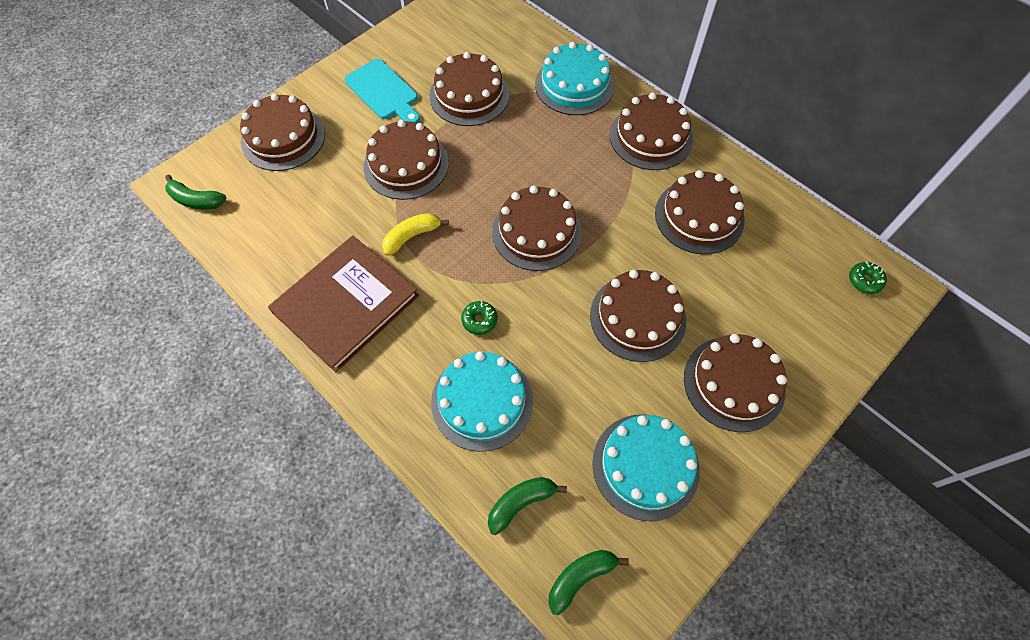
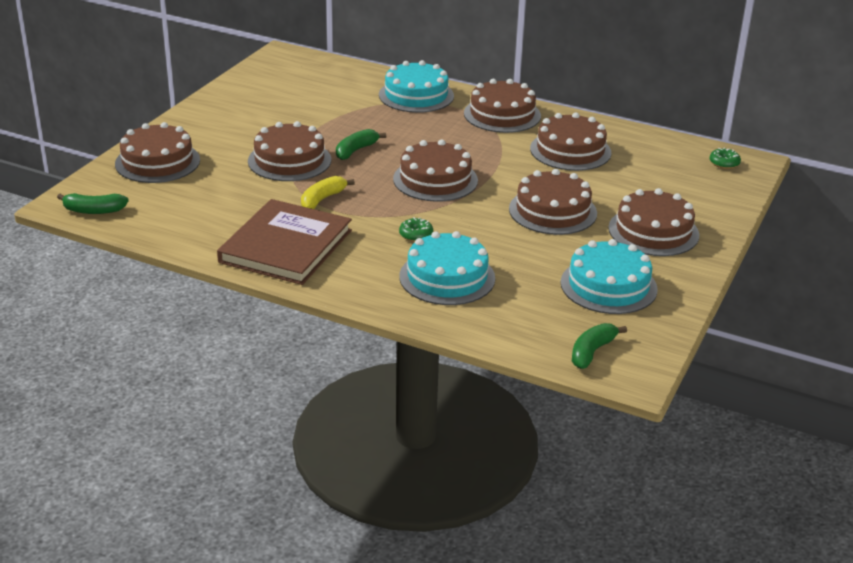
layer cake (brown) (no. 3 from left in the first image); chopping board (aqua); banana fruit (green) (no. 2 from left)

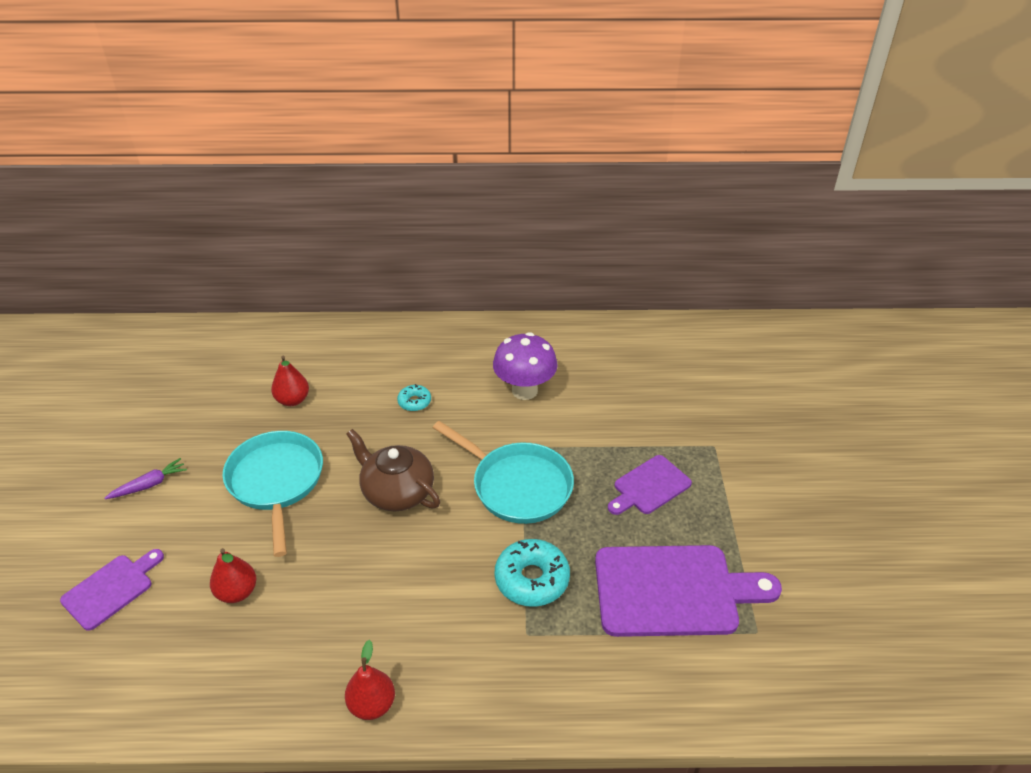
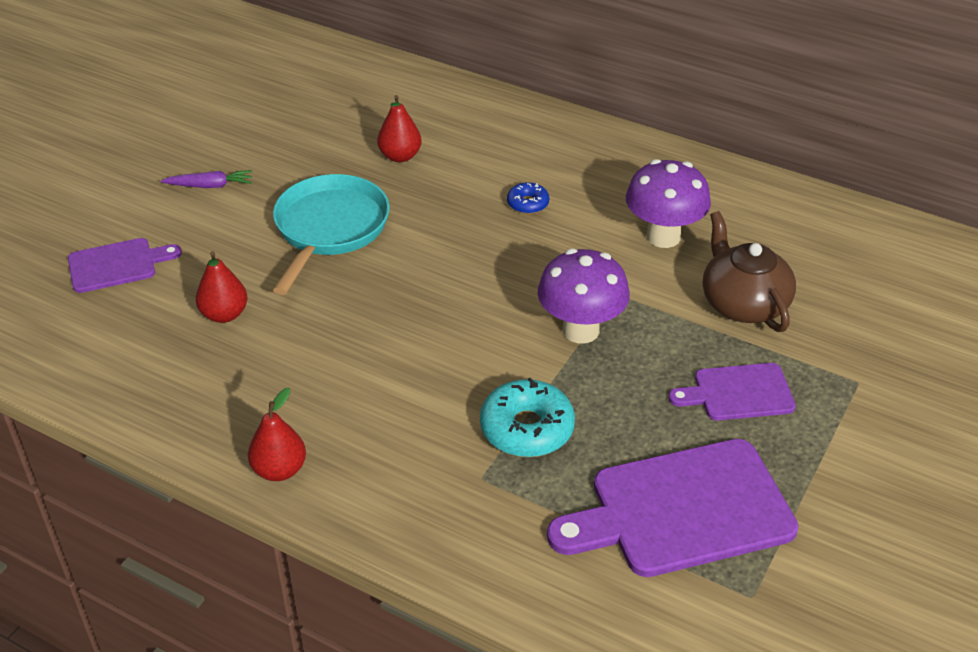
doughnut (blue); toadstool (purple) (no. 1 from left); teapot (brown); chopping board (purple) (no. 2 from left)

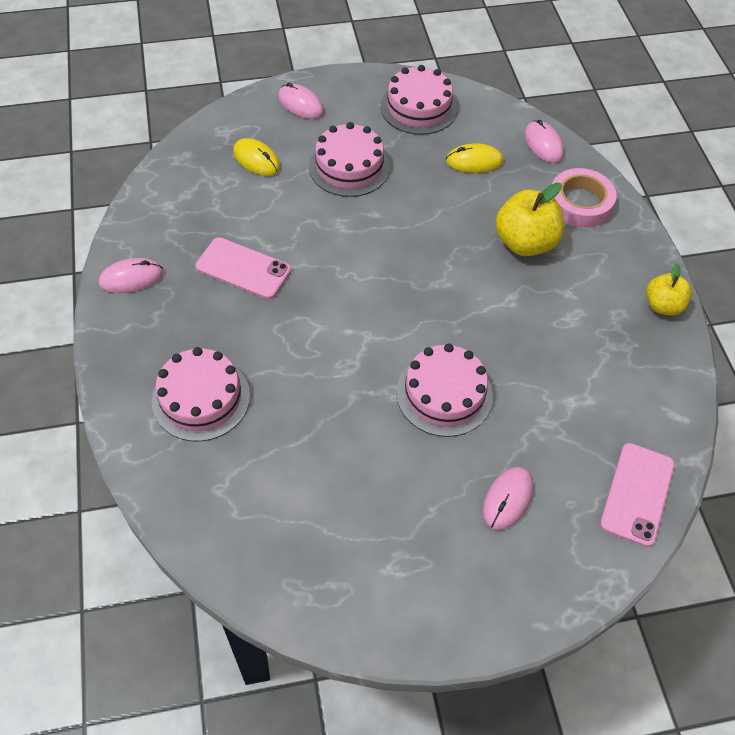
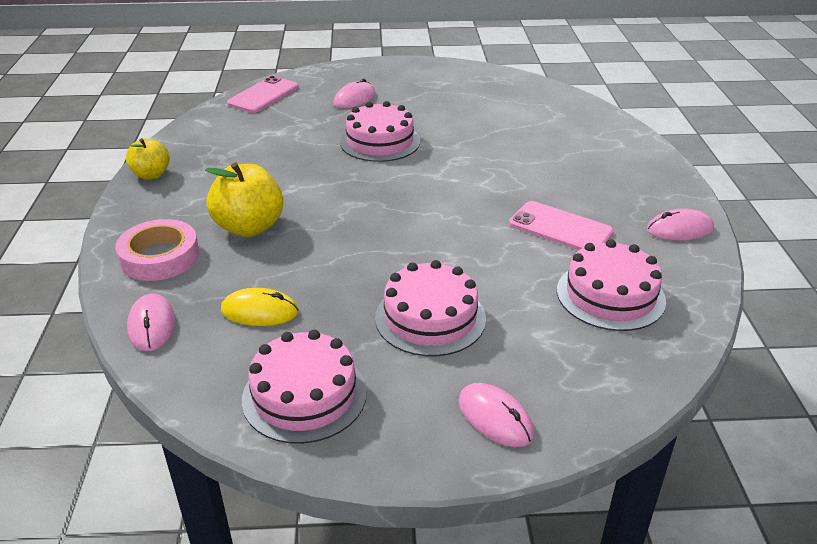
mouse (yellow) (no. 1 from left in the first image); layer cake (pink) (no. 4 from left)

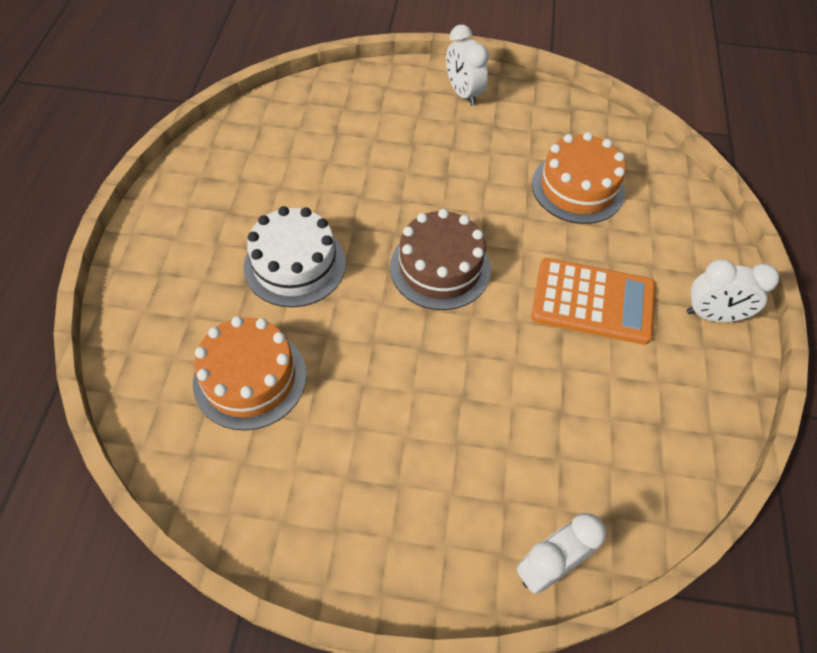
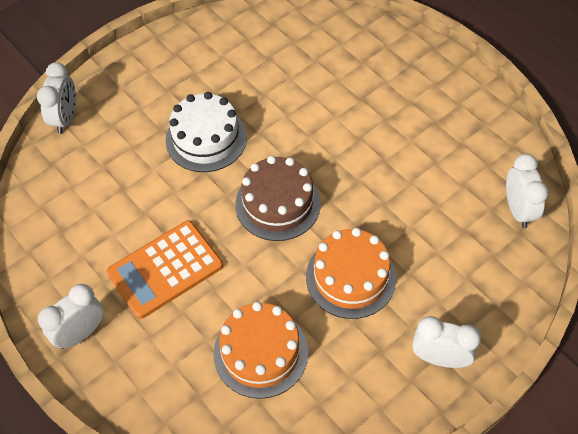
layer cake (pure white); layer cake (bright orange) (no. 2 from left); bedside clock (pure white) (no. 4 from left)

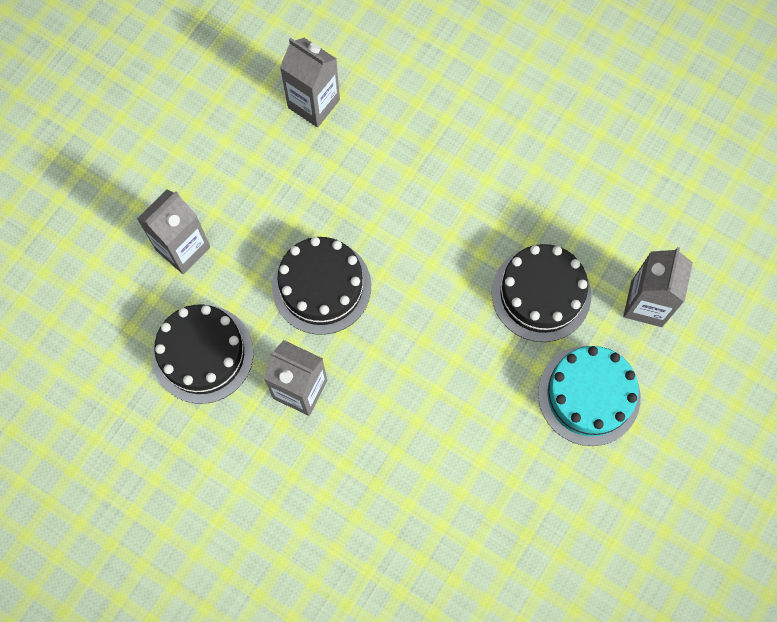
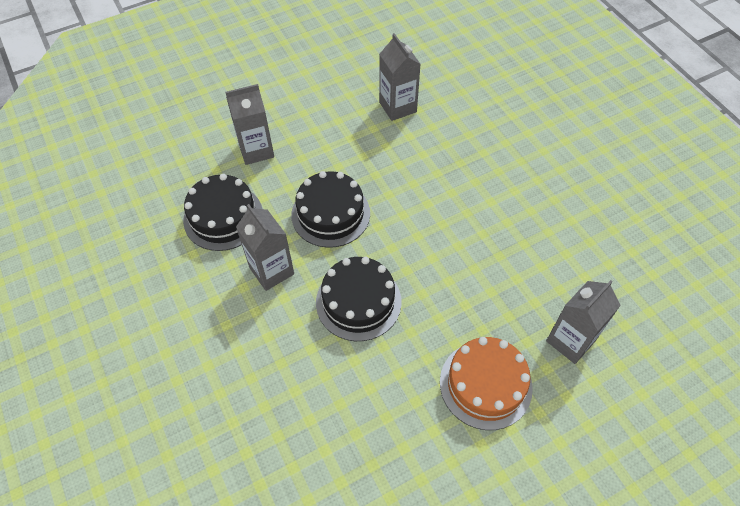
layer cake (black) (no. 3 from left); layer cake (bright orange)

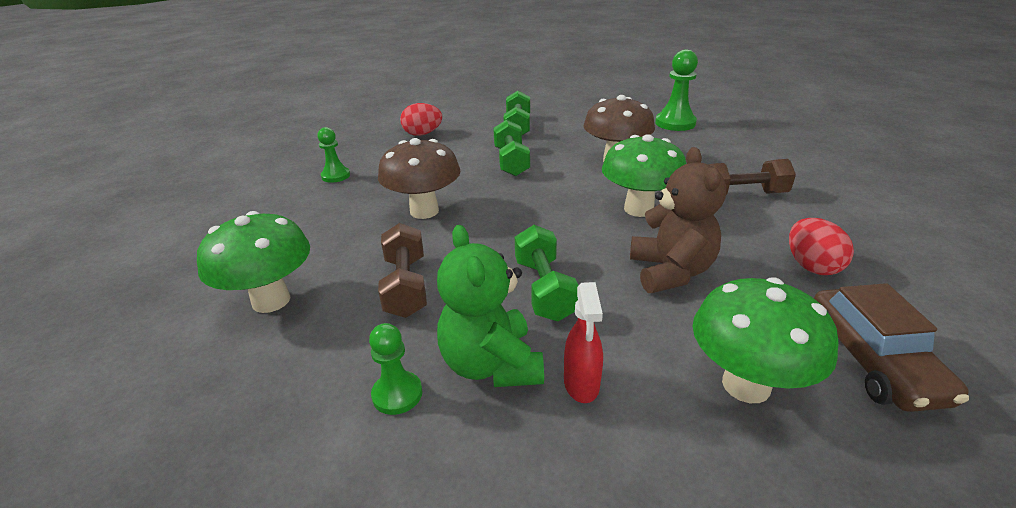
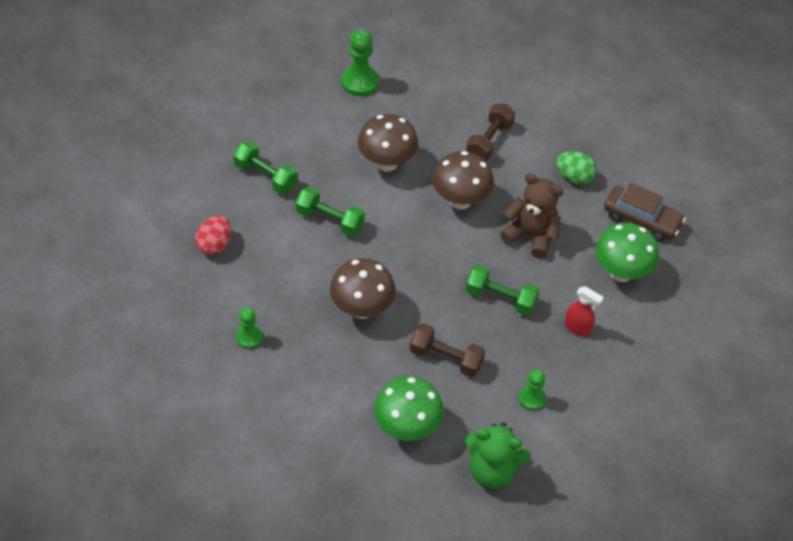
toadstool (brown) (no. 3 from left); toy egg (green); teddy (green)

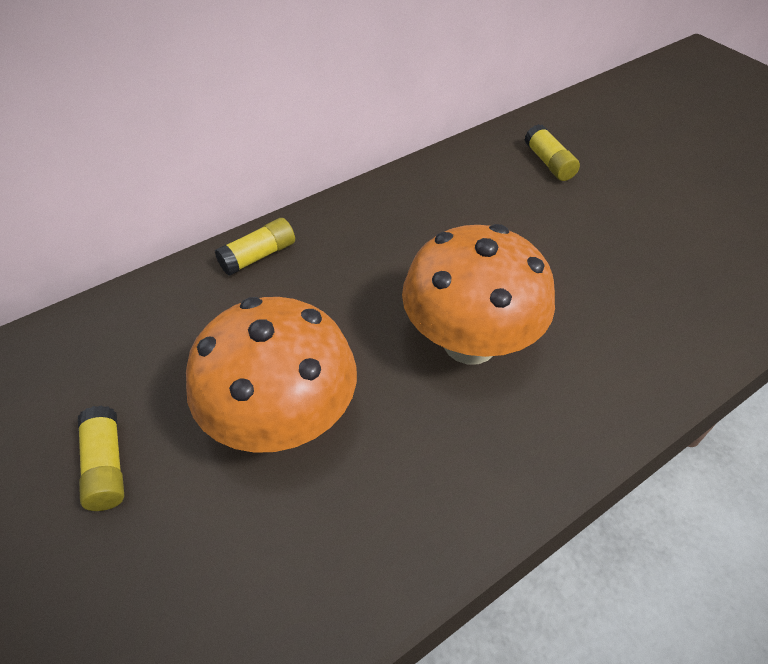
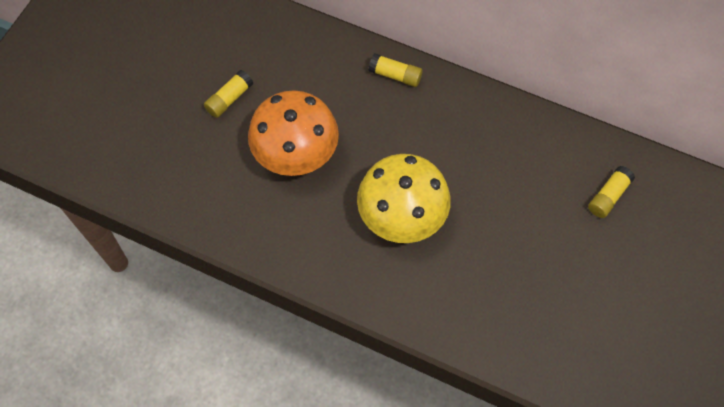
toadstool (yellow)

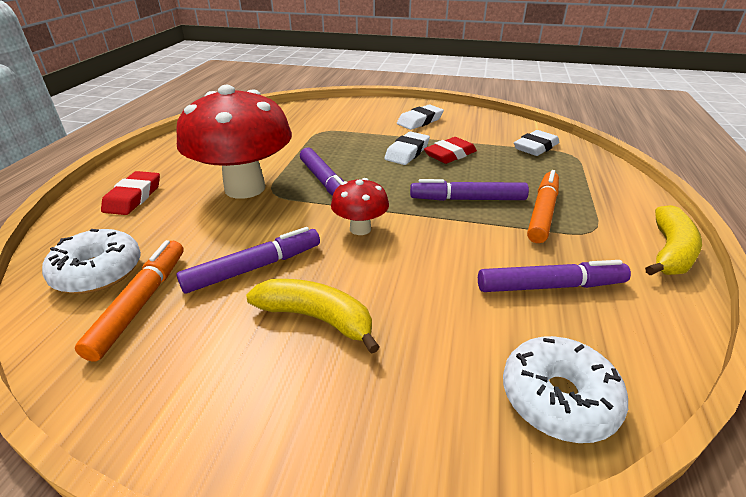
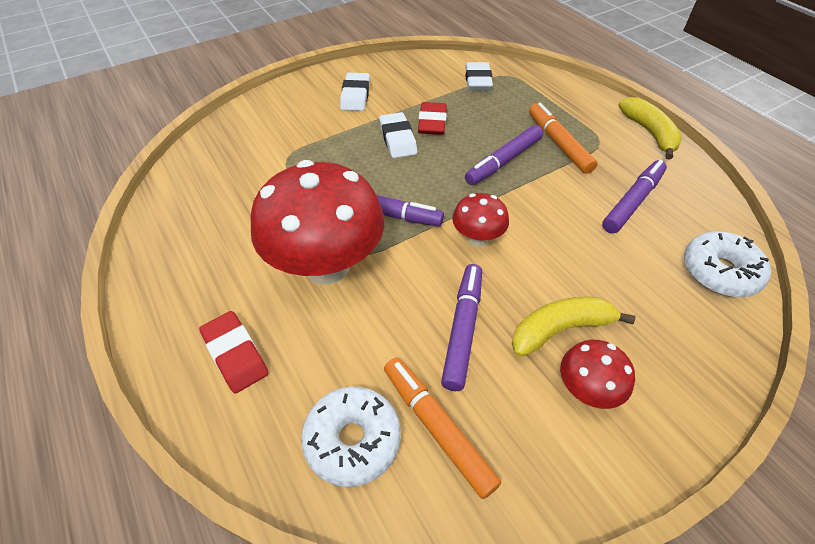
toadstool (scarlet) (no. 3 from left)

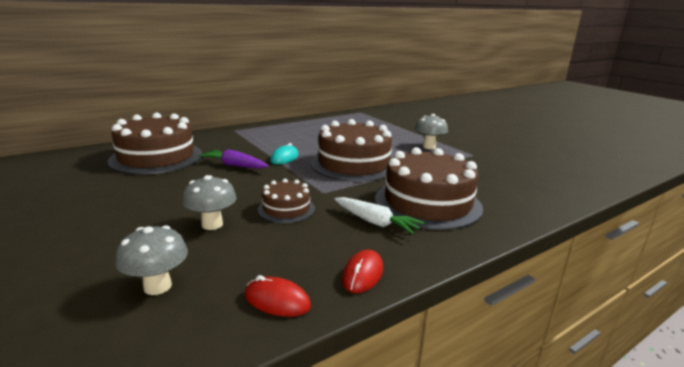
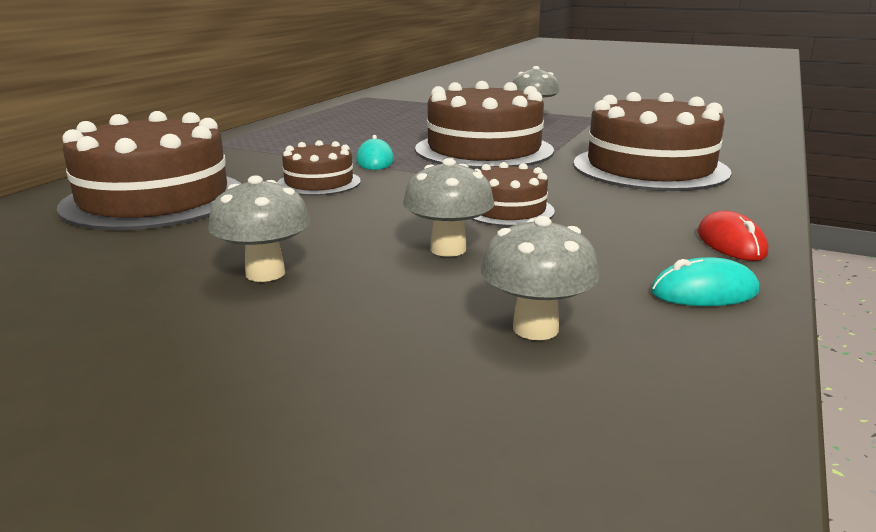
layer cake (brown) (no. 2 from left); carrot (pure white); mouse (aqua) (no. 2 from left); toadstool (grey) (no. 1 from left)

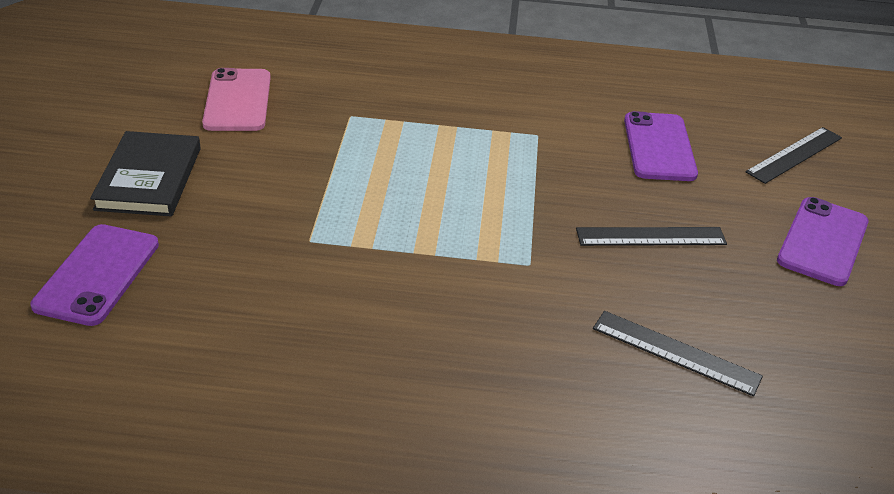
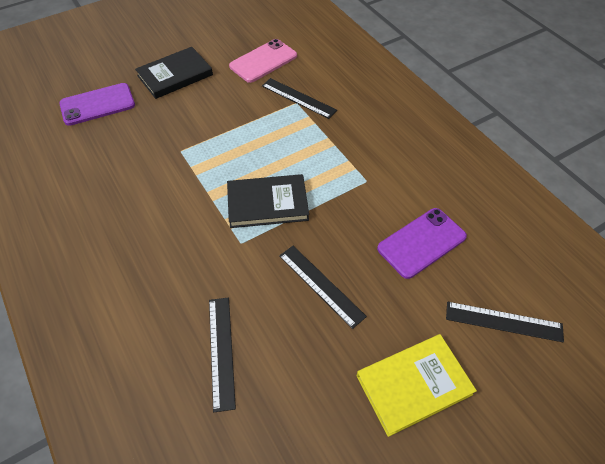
hardcover (yellow); measuring stick (black) (no. 2 from left); hardcover (black) (no. 2 from left)

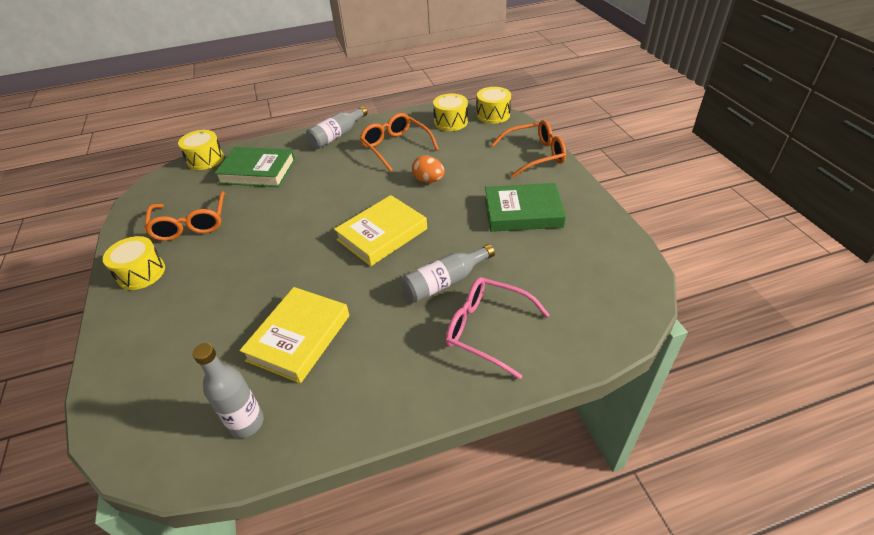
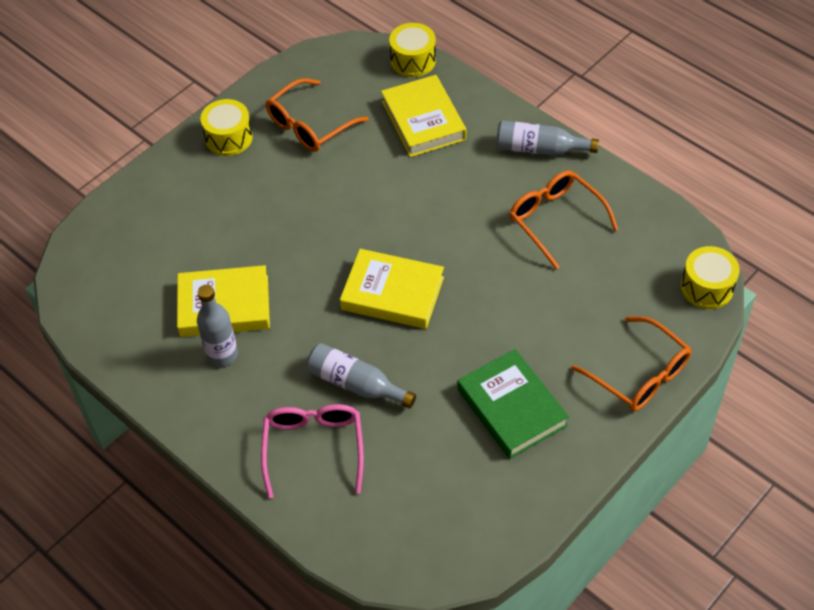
toy drum (yellow) (no. 3 from left in the first image); eyeglasses (bright orange) (no. 2 from left); hardcover (yellow) (no. 3 from left); toy egg (bright orange); drink bottle (grey) (no. 1 from left)

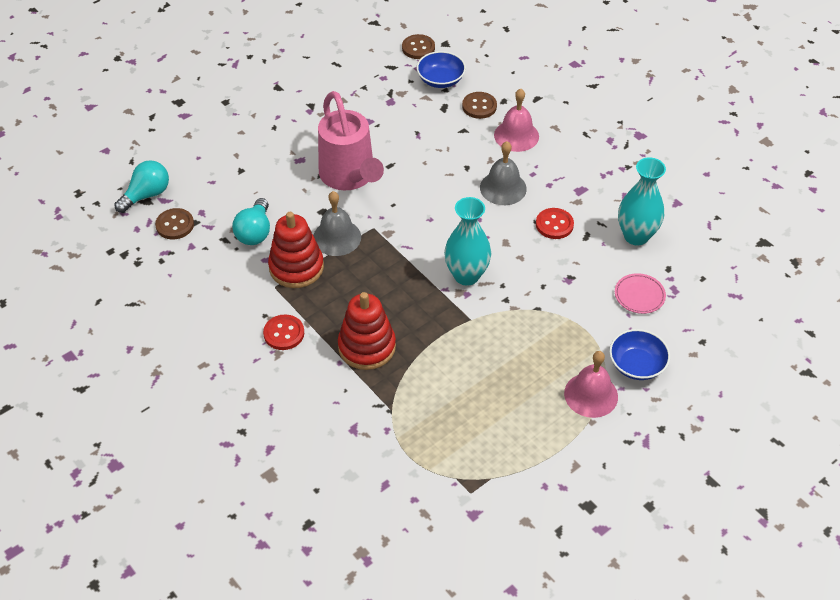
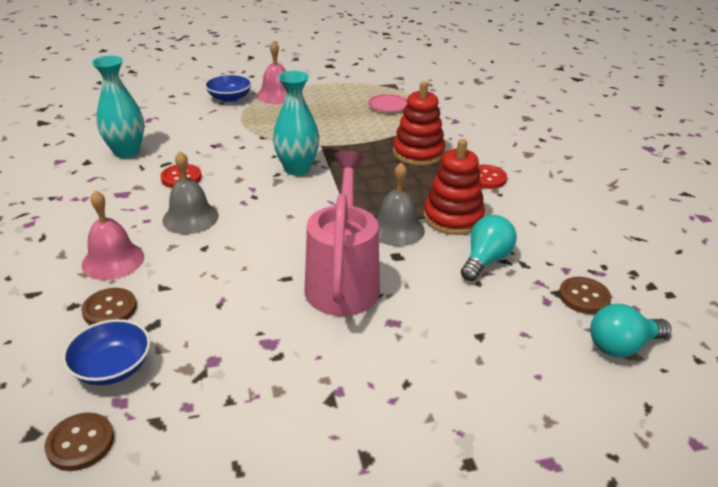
flat dish (pink)

